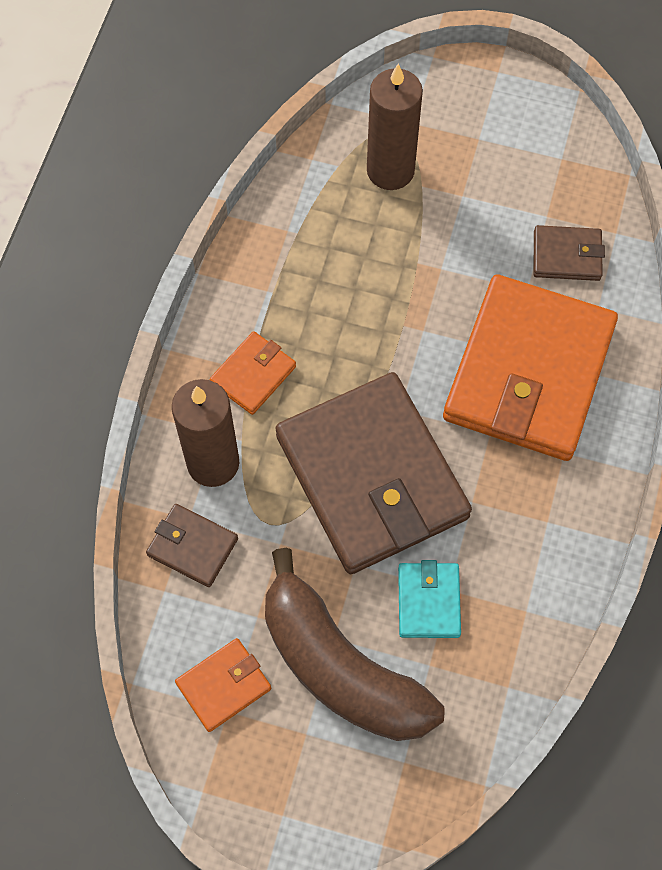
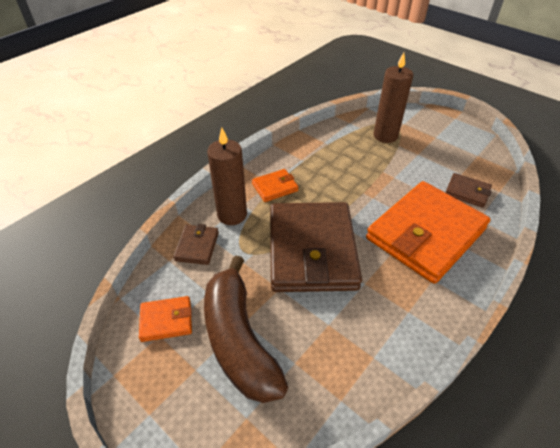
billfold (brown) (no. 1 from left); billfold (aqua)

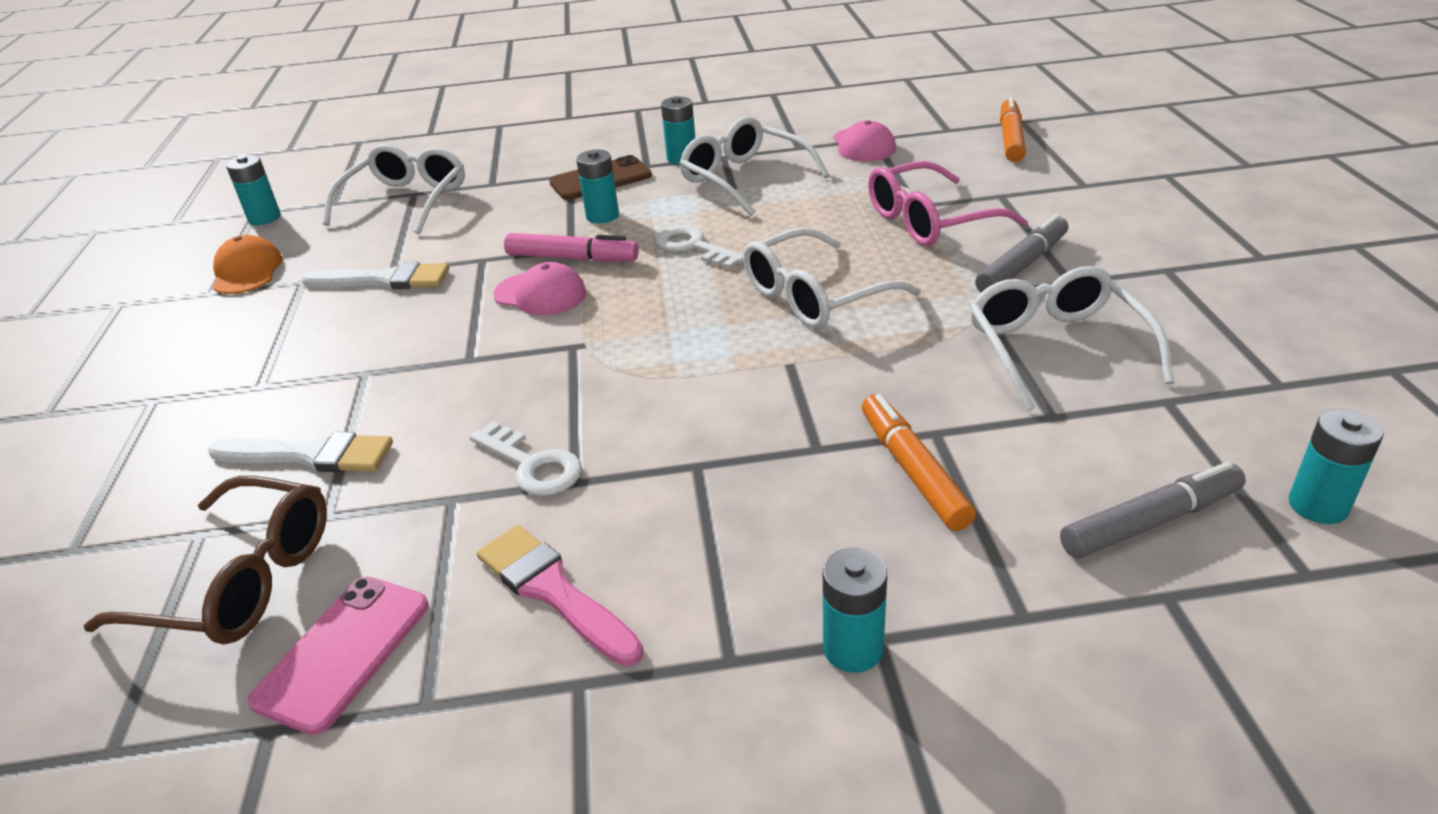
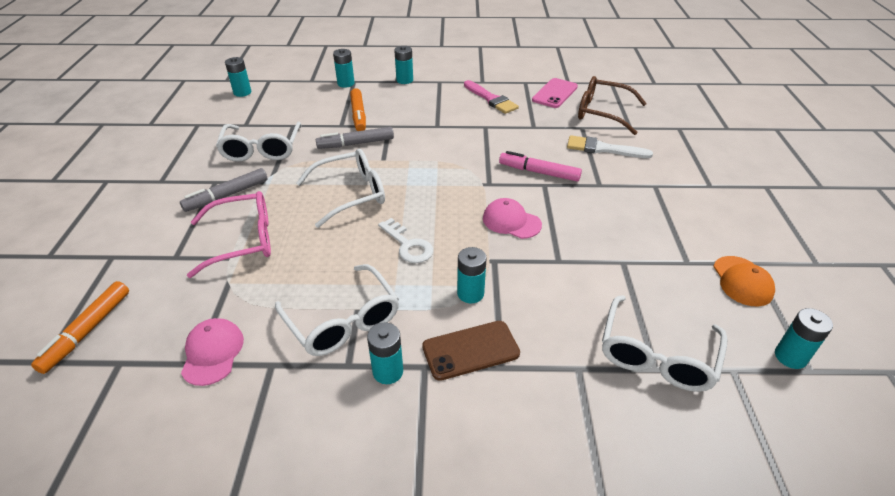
marker (pink); paintbrush (pure white) (no. 2 from left in the first image); door key (pure white) (no. 1 from left in the first image); marker (grey) (no. 2 from left); AA battery (aqua) (no. 2 from left)

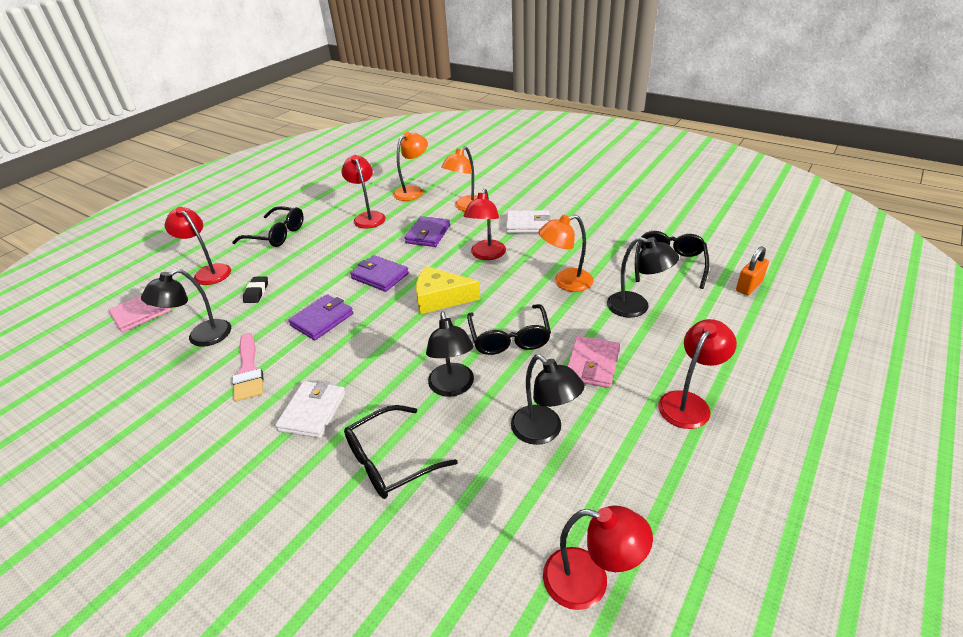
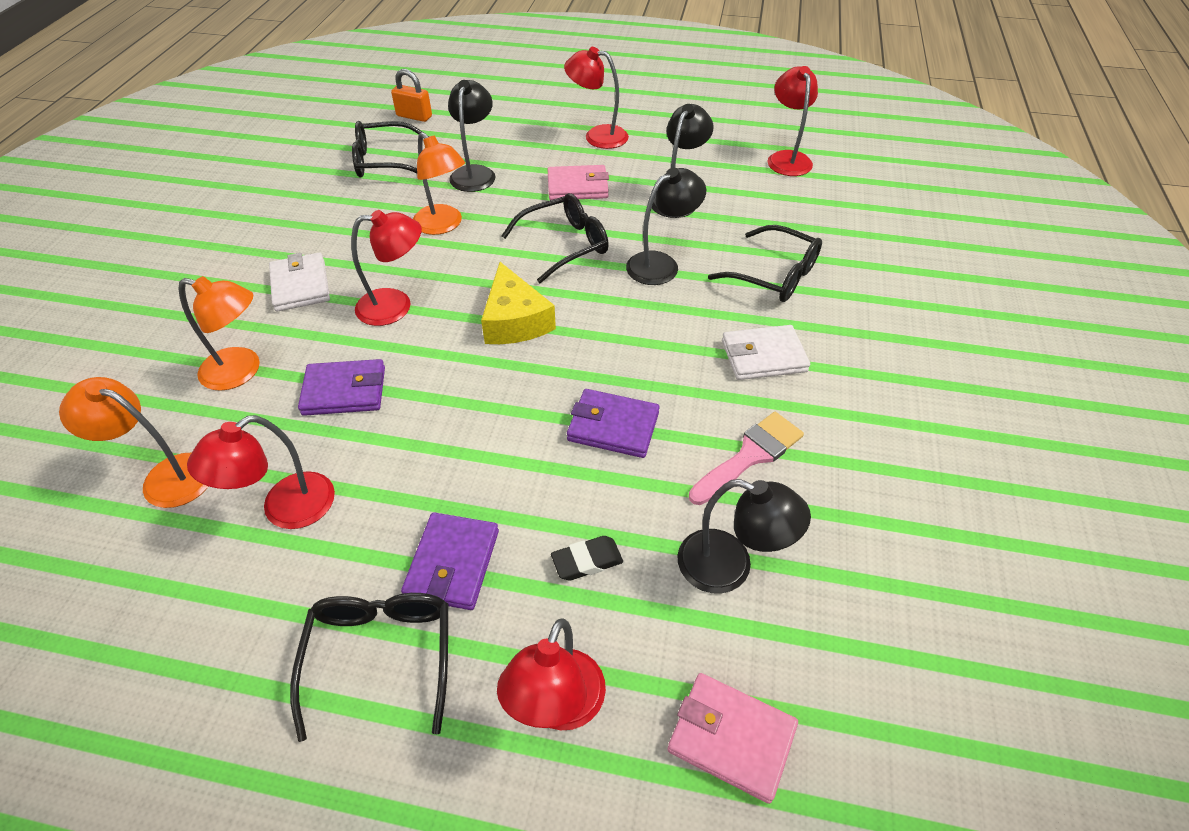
billfold (purple) (no. 2 from left)

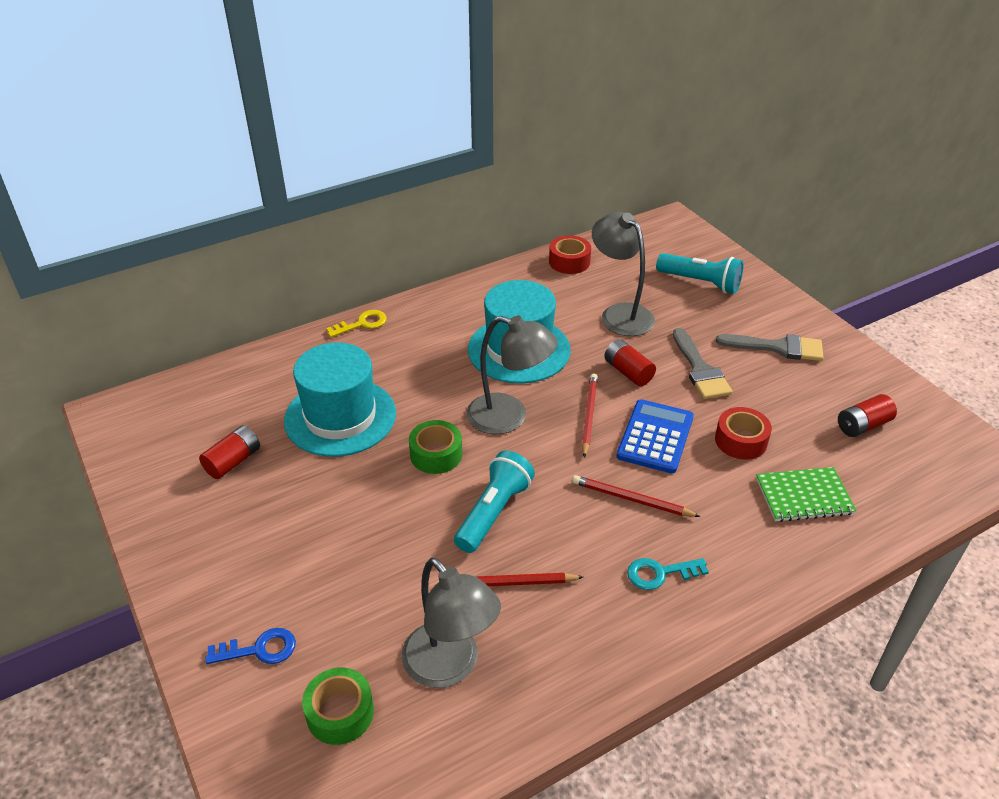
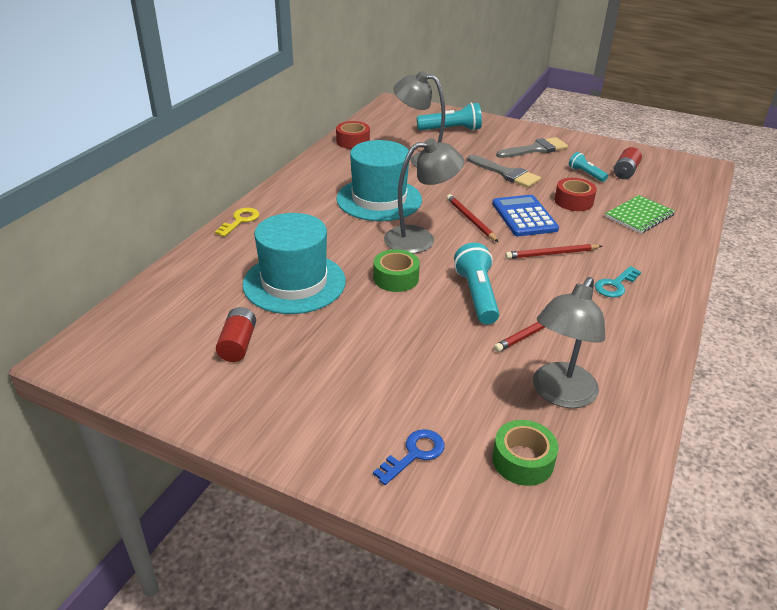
AA battery (scarlet) (no. 2 from left in the first image); lamp (grey) (no. 3 from left); flashlight (aqua) (no. 3 from left)

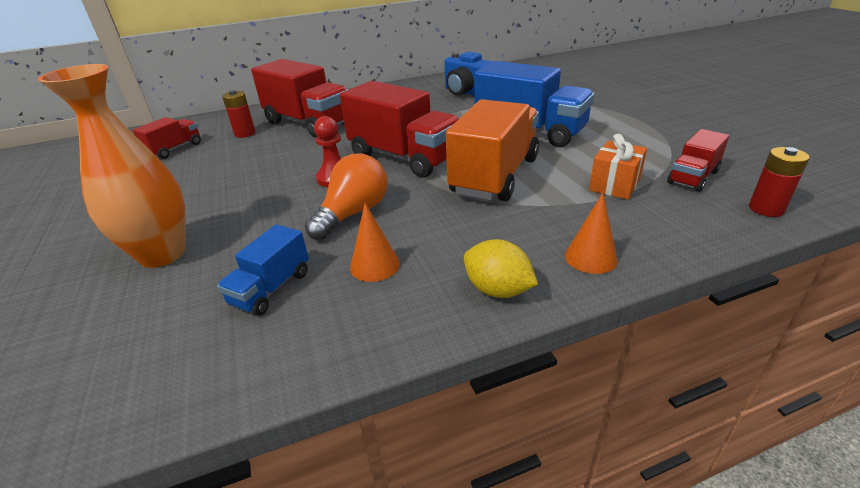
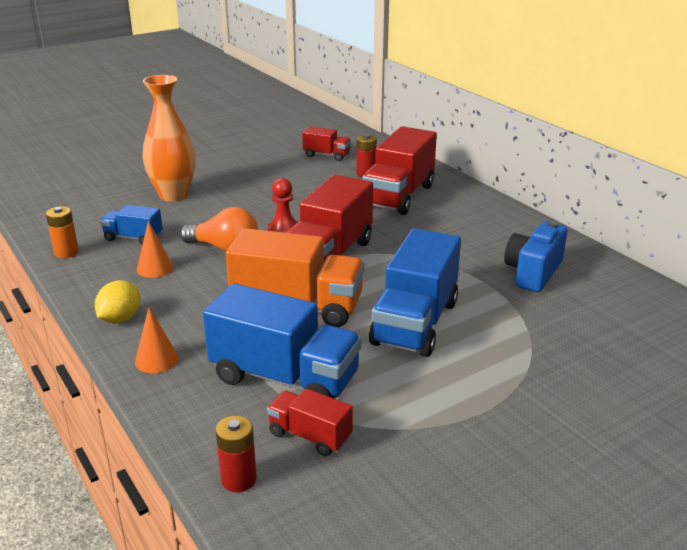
lorry (blue) (no. 2 from left); AA battery (bright orange)

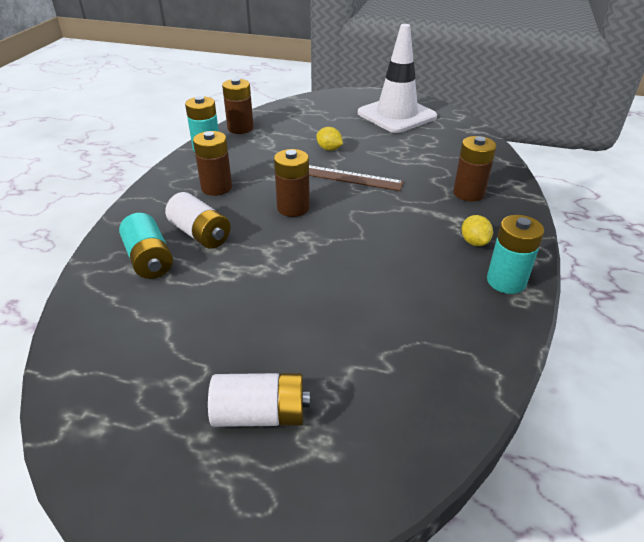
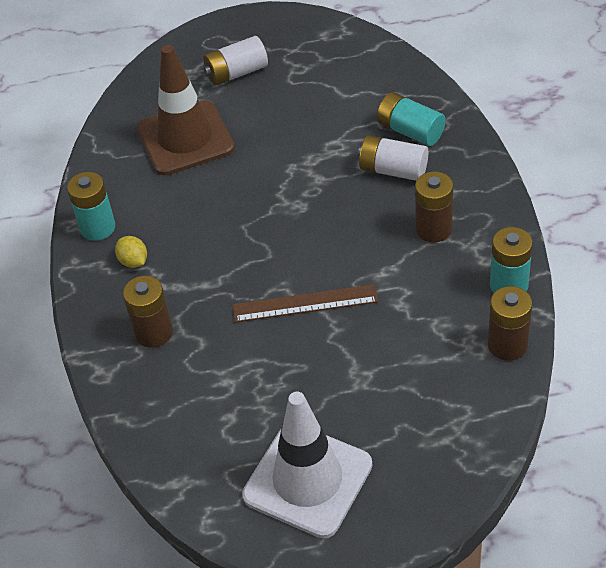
lemon (yellow) (no. 1 from left in the first image); AA battery (brown) (no. 3 from left in the first image); road cone (brown)

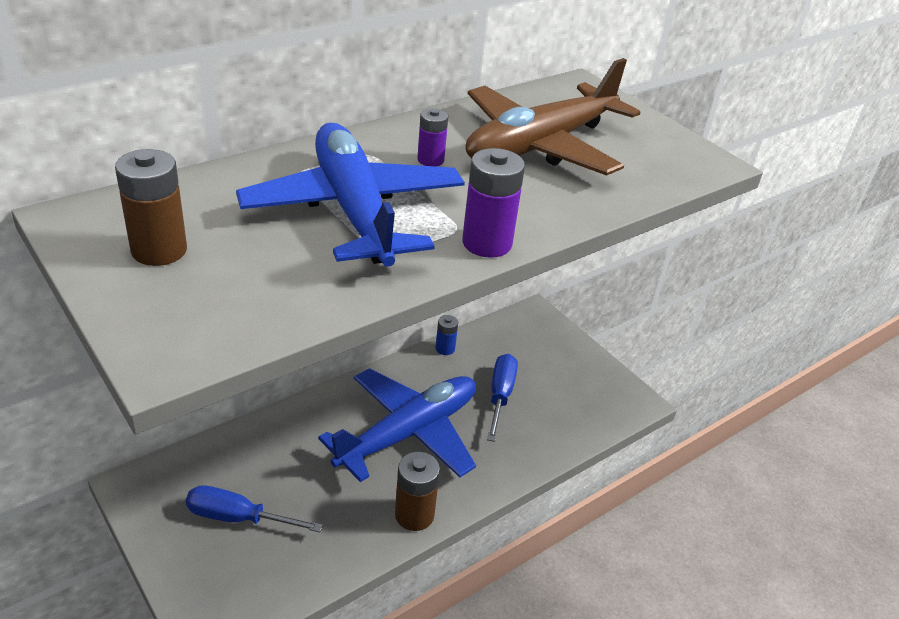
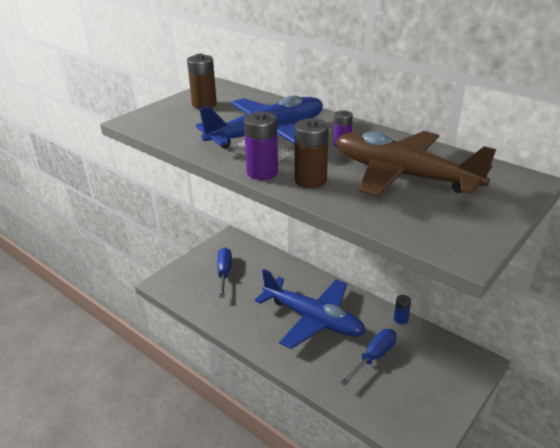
hand screwdriver (blue) (no. 2 from left); AA battery (brown) (no. 2 from left)

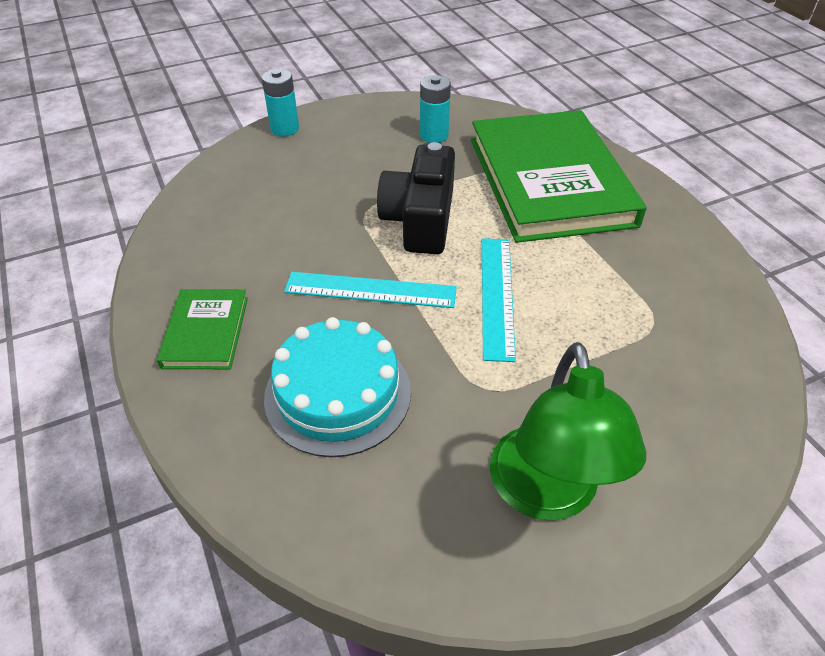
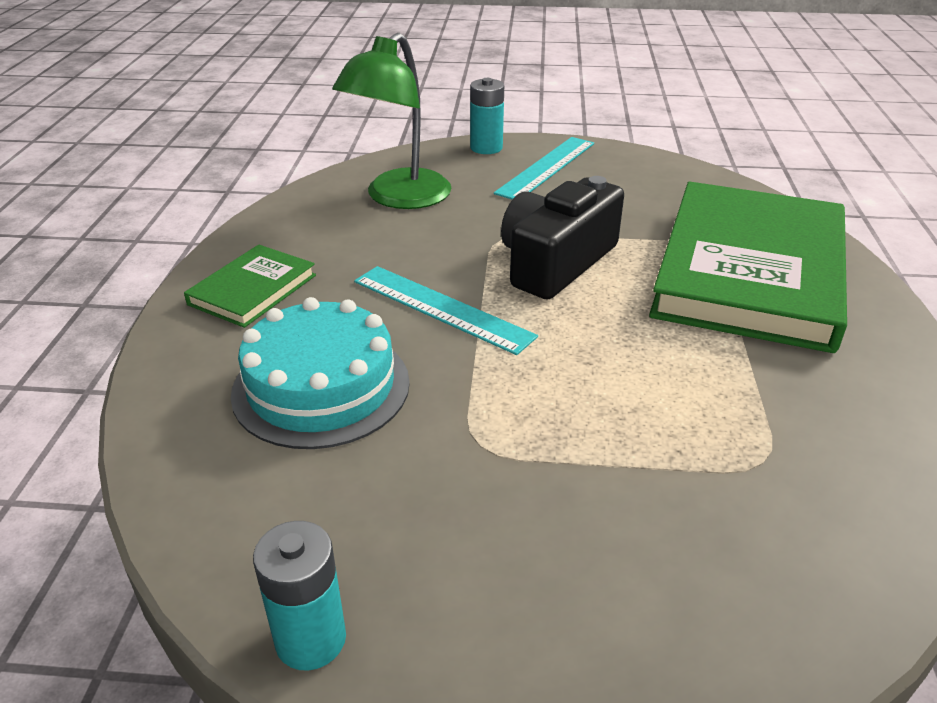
AA battery (aqua) (no. 1 from left); measuring stick (aqua) (no. 2 from left); lamp (green)

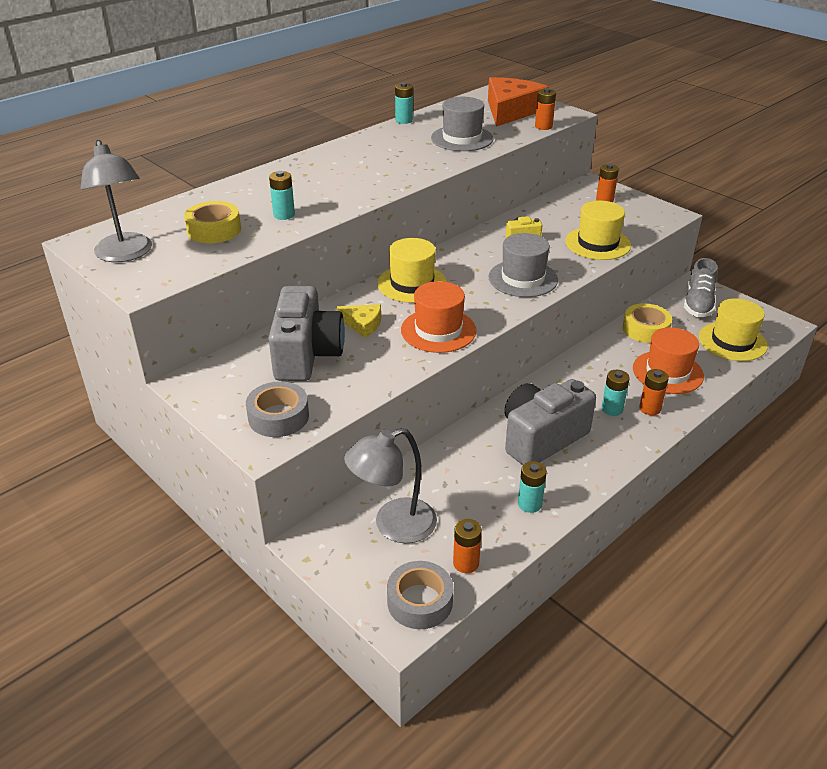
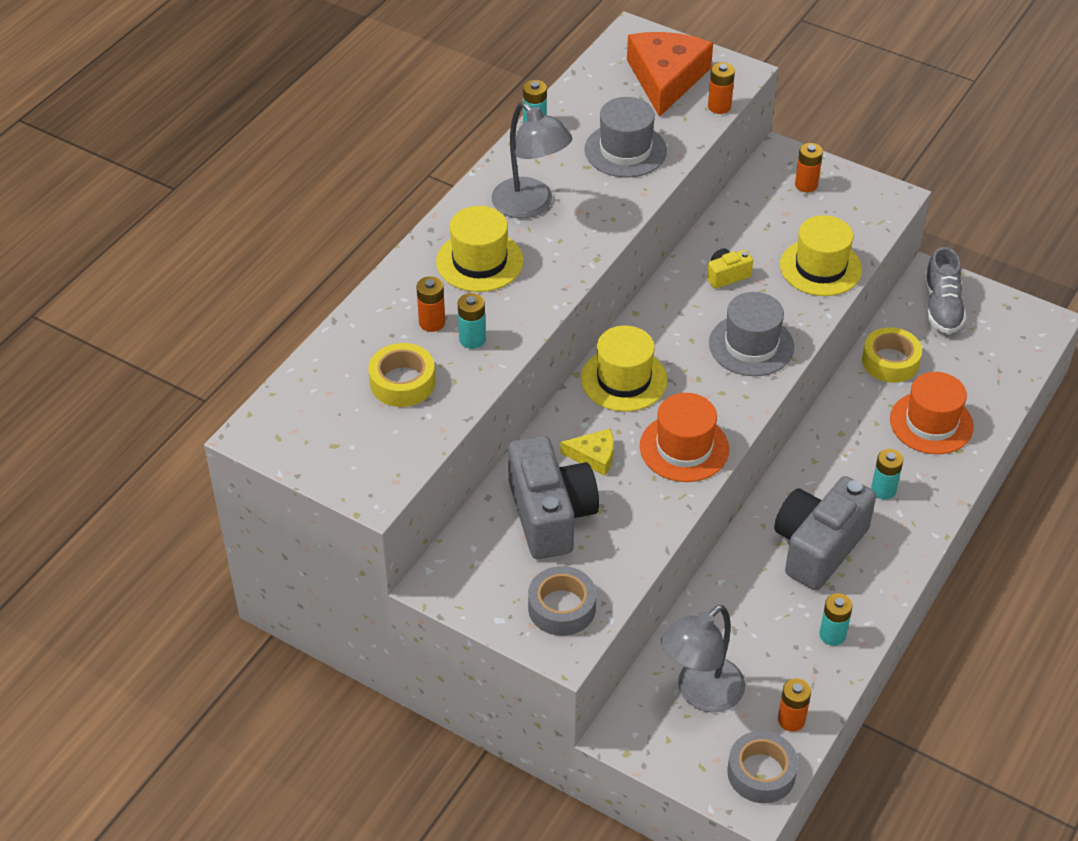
lamp (grey) (no. 1 from left); hat (yellow) (no. 1 from left); AA battery (bright orange) (no. 1 from left)

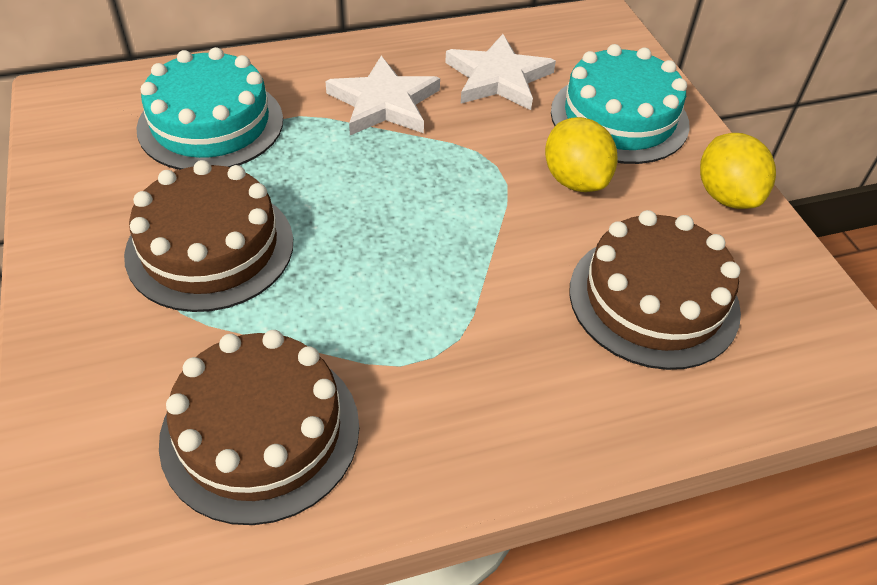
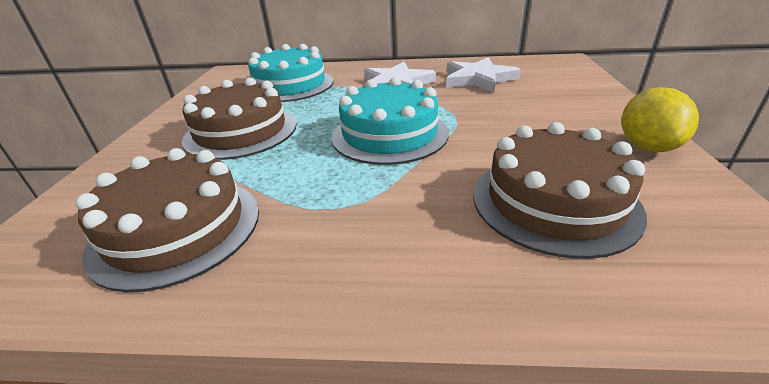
layer cake (aqua) (no. 2 from left); lemon (yellow) (no. 1 from left in the first image)

